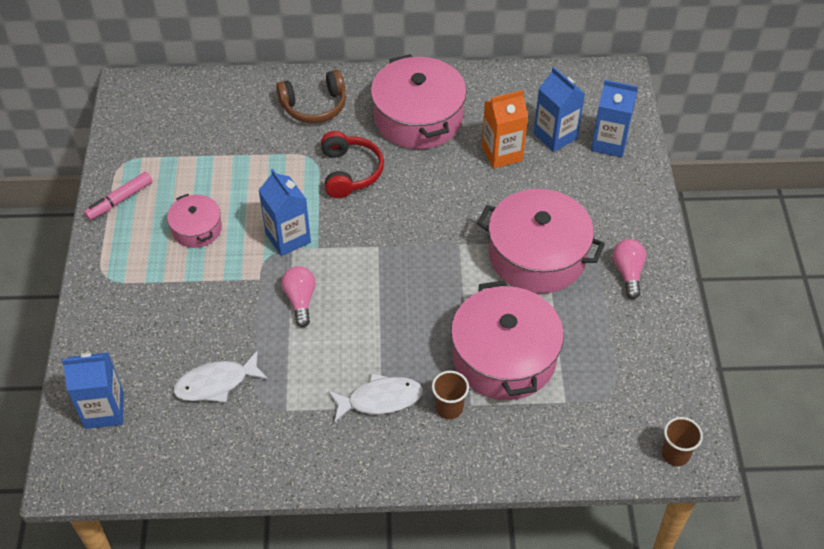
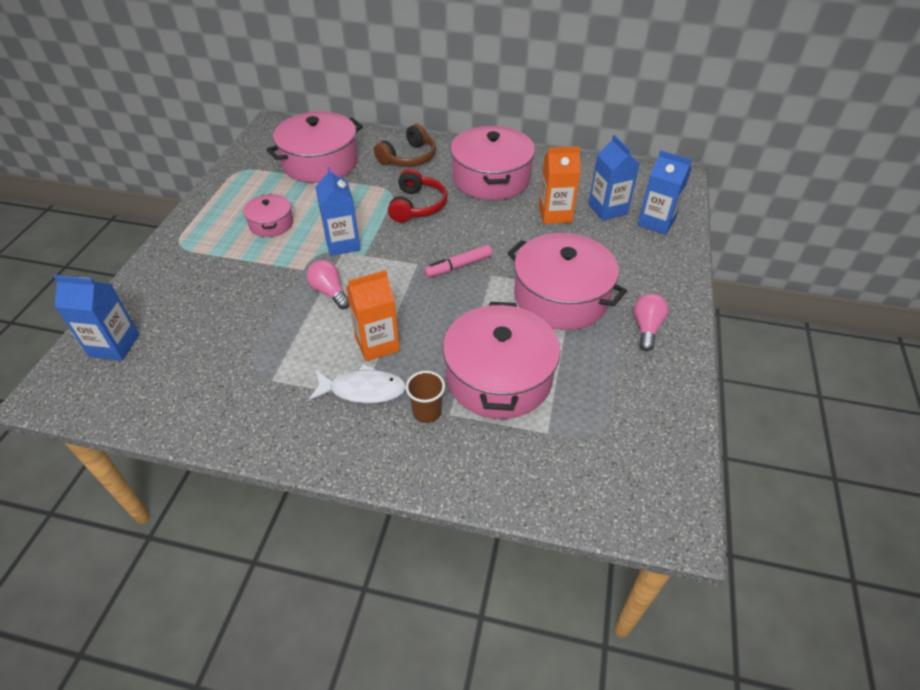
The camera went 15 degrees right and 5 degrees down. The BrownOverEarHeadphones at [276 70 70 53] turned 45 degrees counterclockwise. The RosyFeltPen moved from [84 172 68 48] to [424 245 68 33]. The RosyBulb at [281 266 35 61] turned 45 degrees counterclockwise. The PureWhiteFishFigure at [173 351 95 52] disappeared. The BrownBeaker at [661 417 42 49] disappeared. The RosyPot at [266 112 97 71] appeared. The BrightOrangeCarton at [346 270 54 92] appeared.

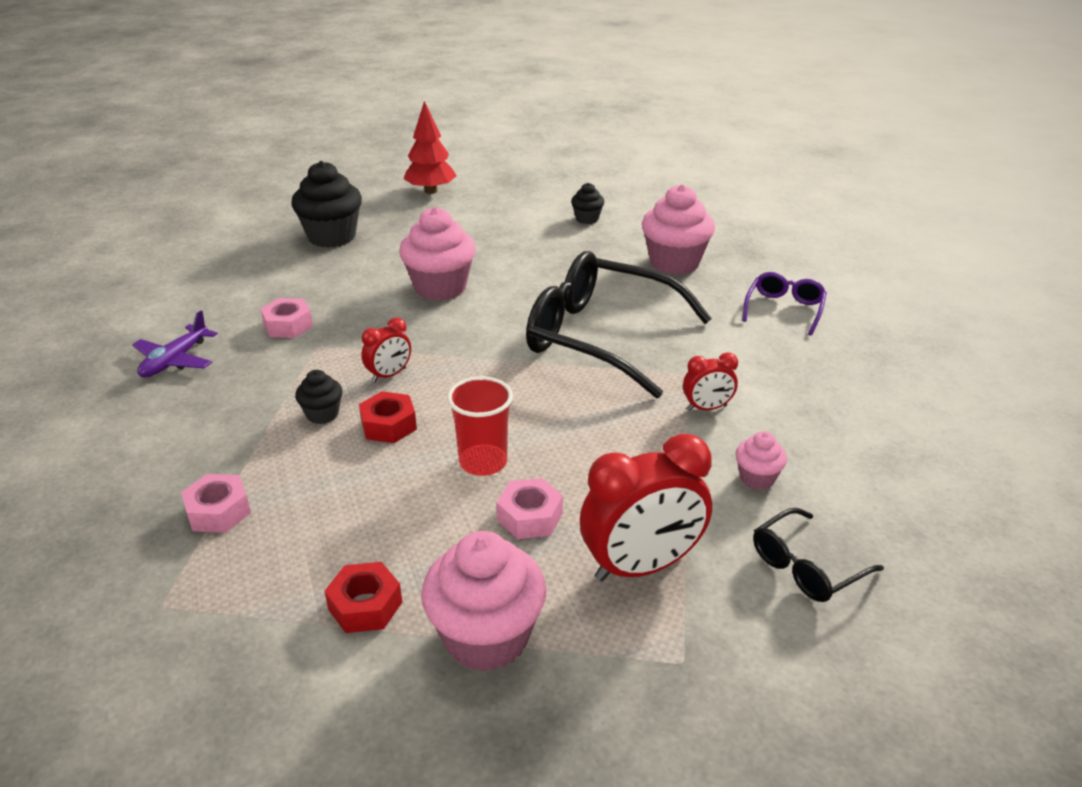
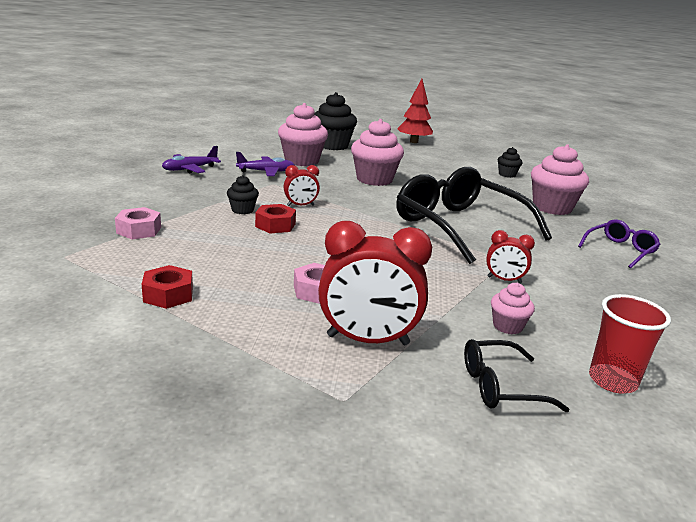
The camera went 25 degrees right and 10 degrees down. The RosyHexagonNut at [260 298 53 40] was replaced by the PurpleAeroplane at [236 152 59 24]. The ScarletBeaker moved from [447 376 66 100] to [589 294 82 100]. The RosyCupcake moved from [421 531 126 141] to [278 103 50 63].

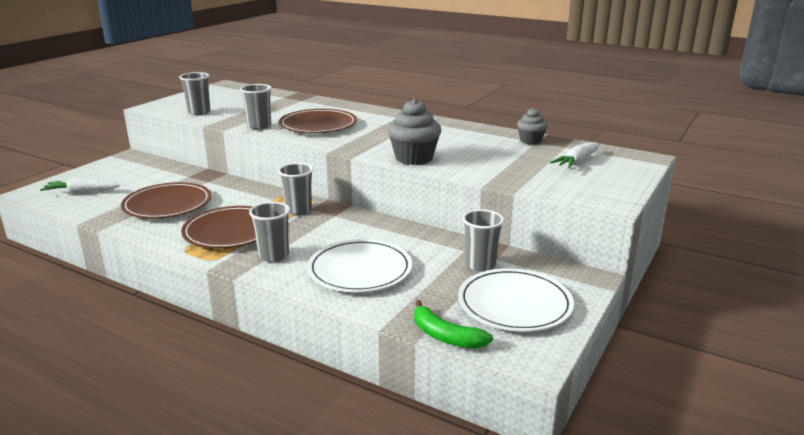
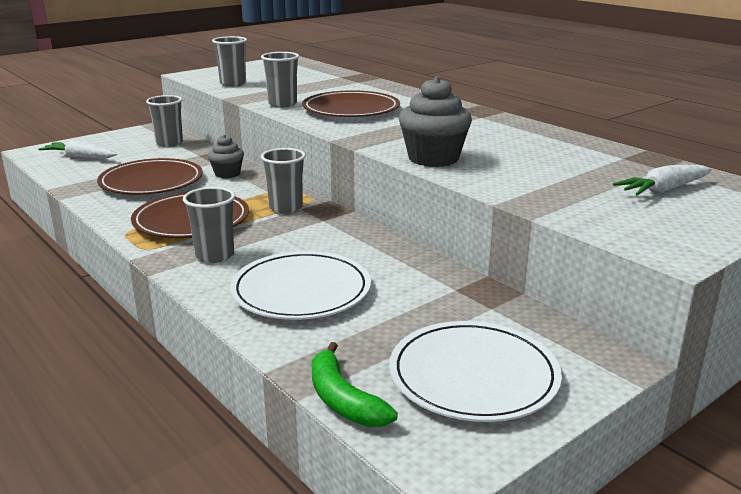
The camera went 20 degrees right and 0 degrees up. The GrayCupcake moved from [517 108 31 37] to [208 135 36 43]. The GrayBeaker moved from [462 209 42 62] to [146 95 37 52].

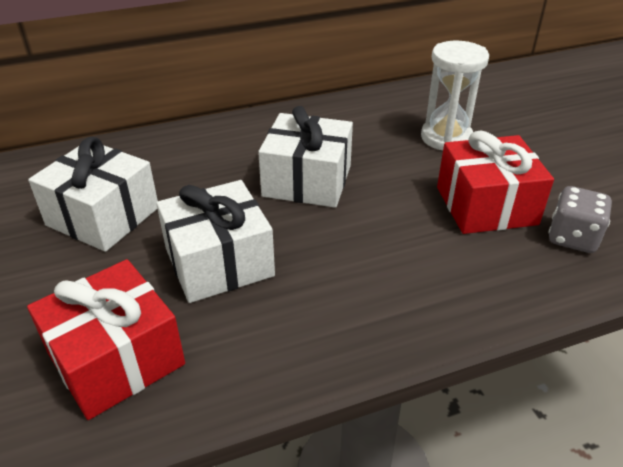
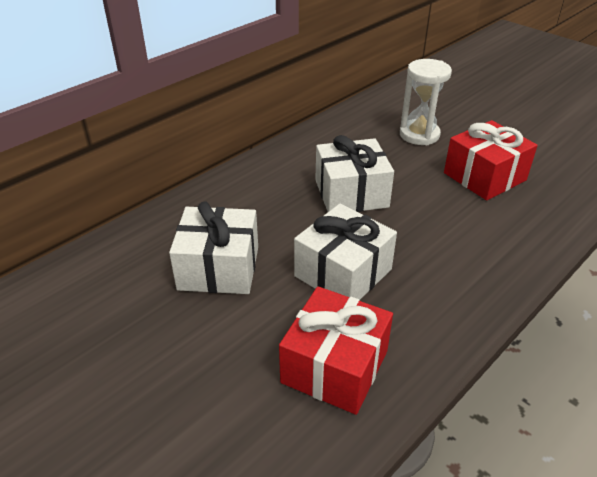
The camera went 25 degrees left and 0 degrees up. The GrayDie at [548 186 64 67] disappeared.

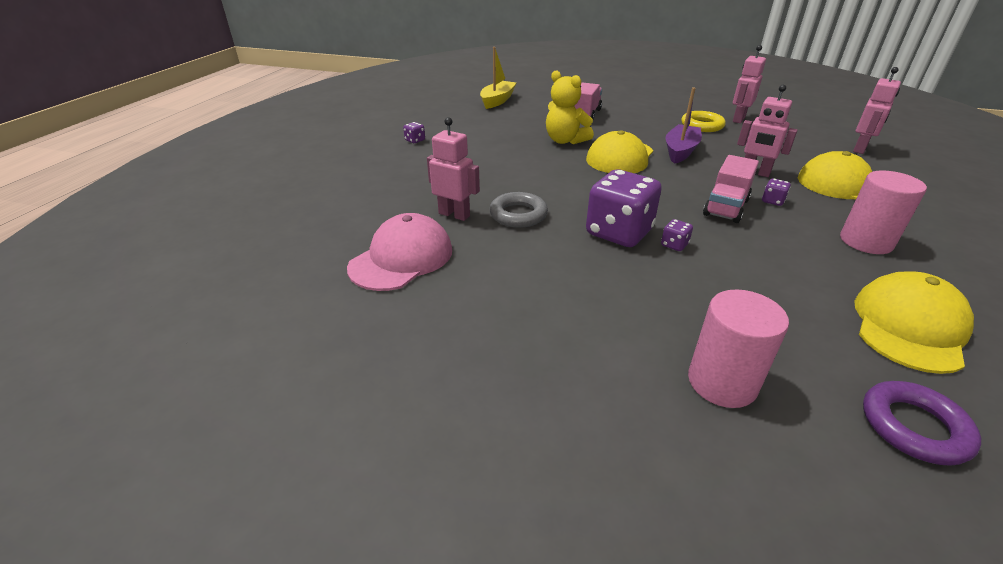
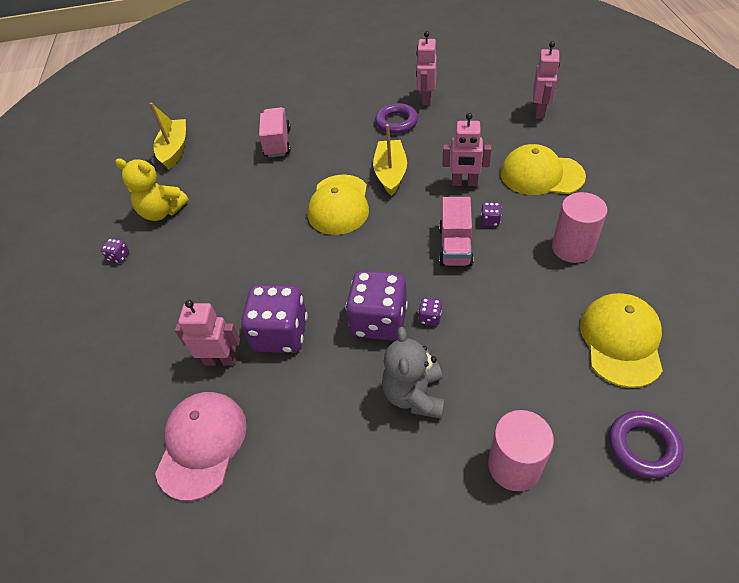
The camera went 20 degrees left and 15 degrees up. The BrightYellowTeddyBear moved from [546 70 48 74] to [115 158 74 63]. The PurpleBoat at [665 87 37 77] became the BrightYellowBoat at [373 124 34 72]. The BrightYellowRing at [681 111 45 21] became the PurpleRing at [375 103 43 31]. The GrayRing at [489 192 59 36] was replaced by the PurpleDie at [241 285 67 68]. The GrayTeddyBear at [382 327 63 92] appeared.

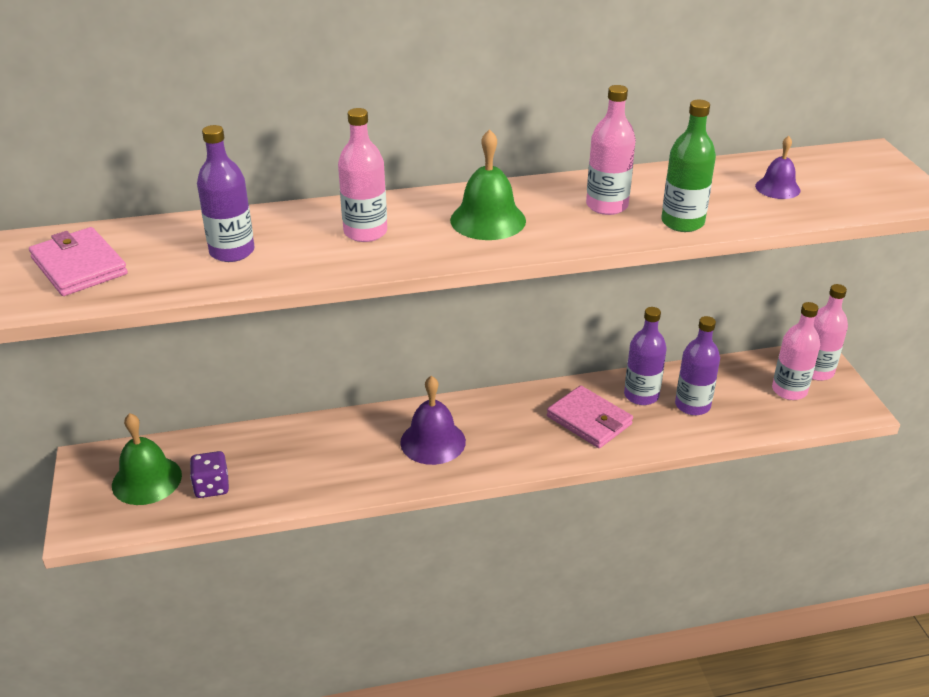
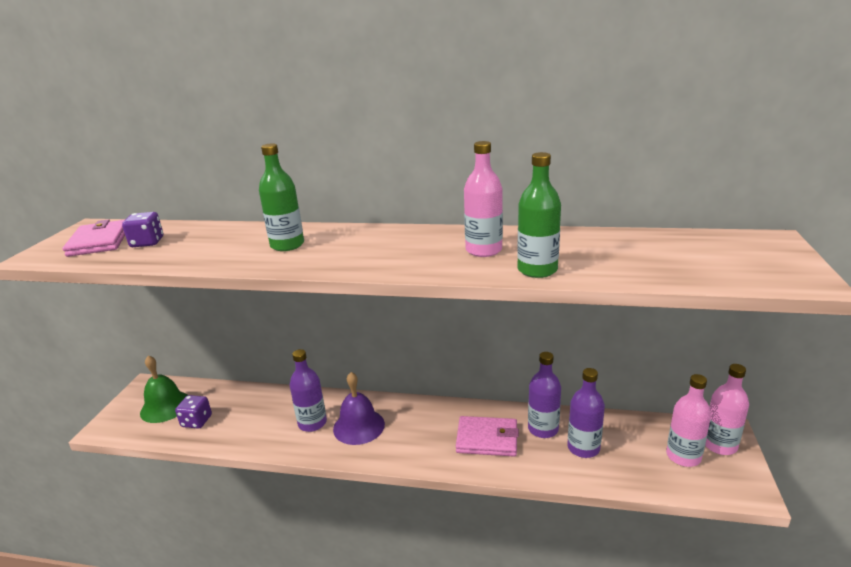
The camera went 25 degrees right and 10 degrees down. The RosyBottle at [338 108 49 134] became the LeafGreenBottle at [259 144 45 107]. The PurpleBottle moved from [197 125 58 137] to [289 349 38 83]. The LeafGreenSchoolBell at [450 129 76 111] disappeared. The PurpleSchoolBell at [755 136 46 63] disappeared. The RosyCardWallet at [547 385 86 63] turned 60 degrees counterclockwise. The PurpleDie at [122 212 41 35] appeared.

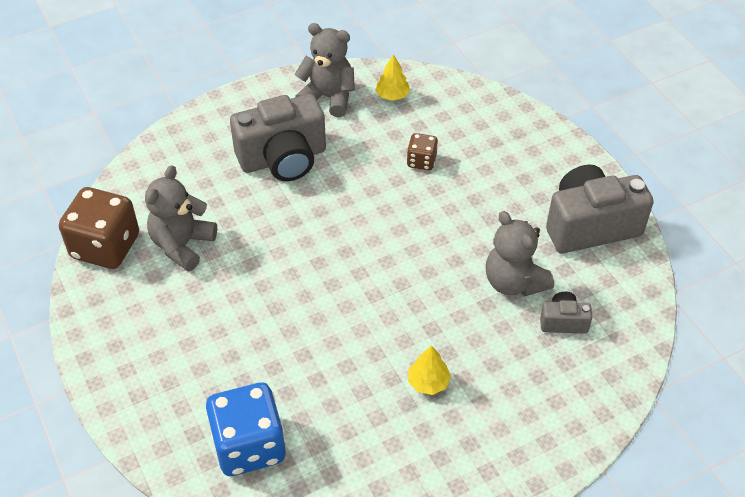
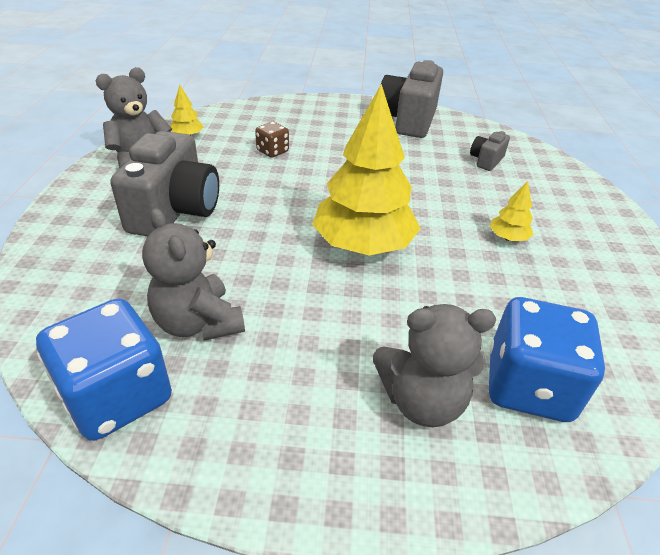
The camera went 60 degrees left and 10 degrees down. The BrownDie at [59 187 80 82] became the BlueDie at [36 298 136 143]. The GrayTeddyBear moved from [486 211 68 85] to [373 304 123 123]. The BrightYellowTree at [312 84 109 171] appeared.

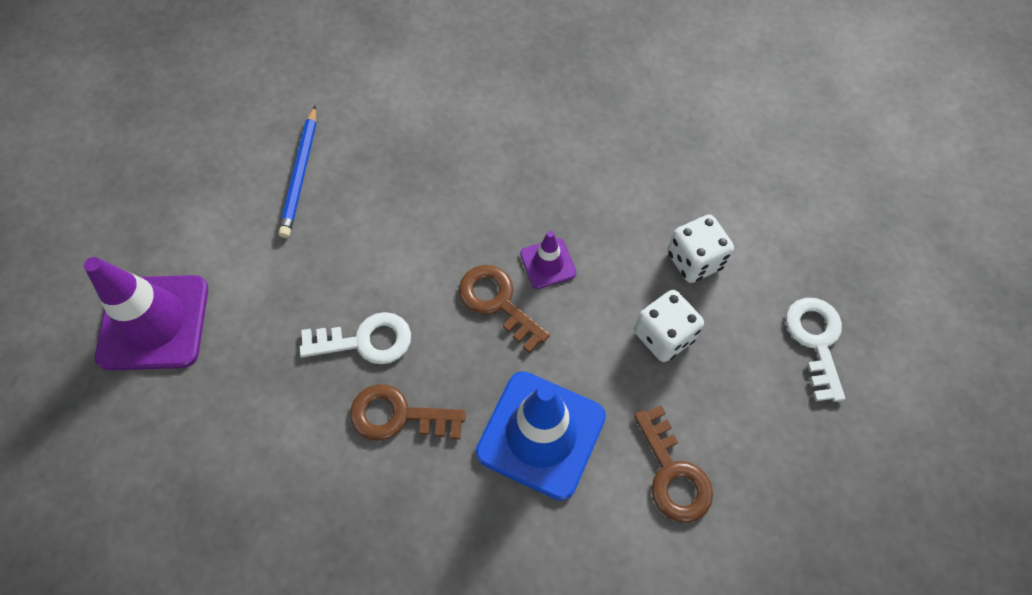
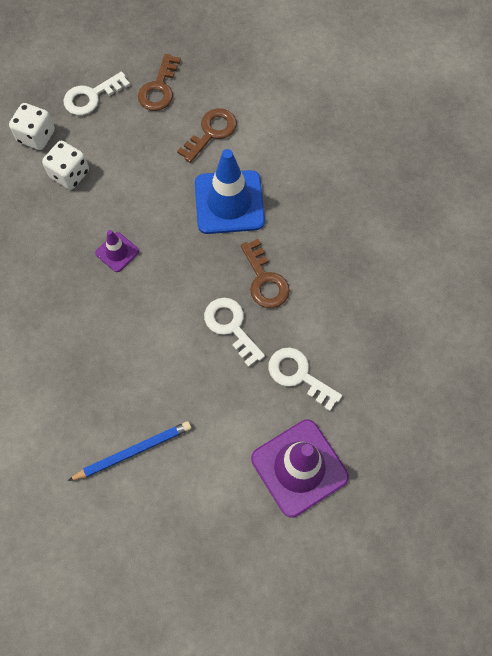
The camera went 120 degrees left and 5 degrees up. The BrownKey moved from [459 265 91 88] to [138 54 43 57]. The PureWhiteDie moved from [634 290 70 72] to [9 103 46 47]. The PureWhiteKey at [268 347 74 64] appeared.

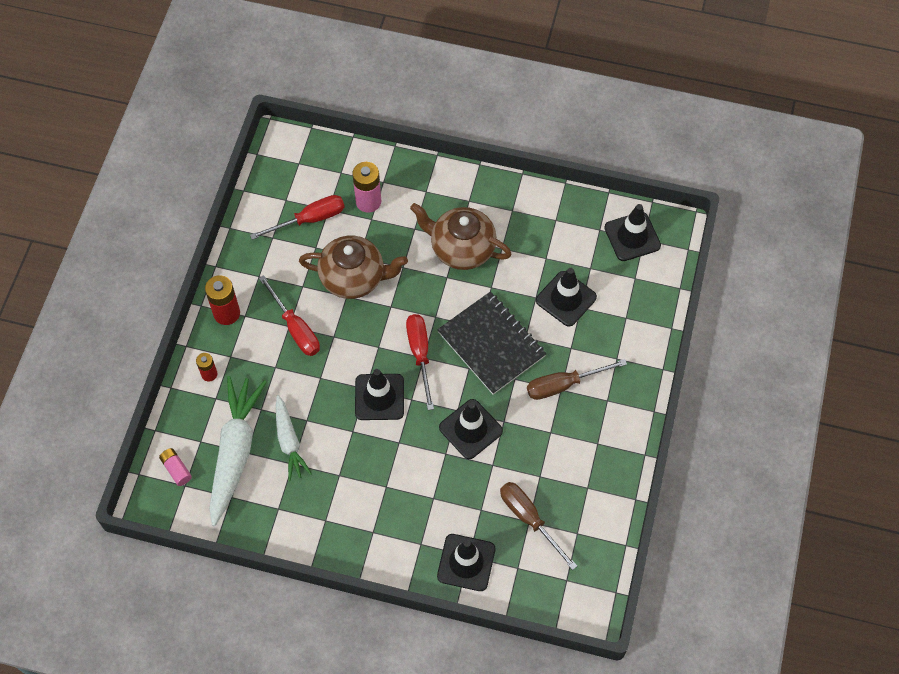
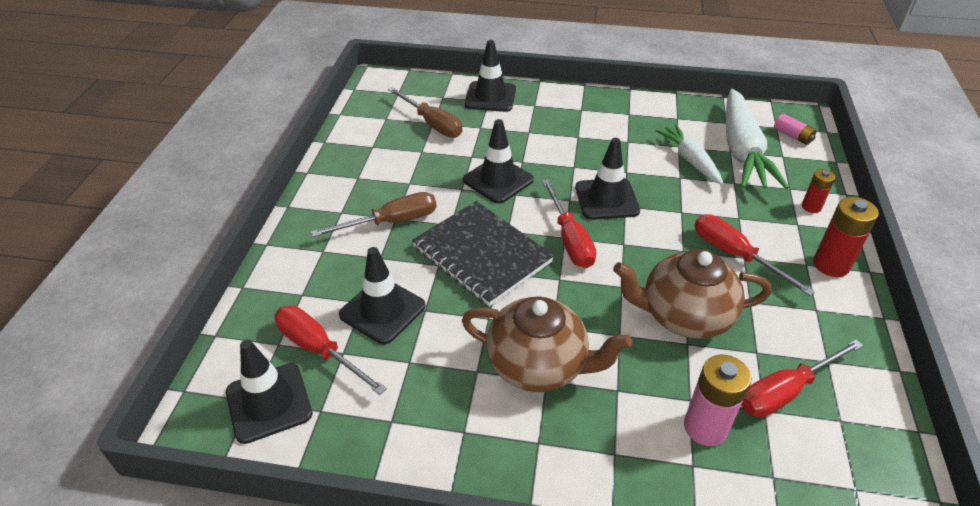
The camera went 175 degrees right and 20 degrees down. The ScarletHandScrewdriver at [274 306 113 89] appeared.

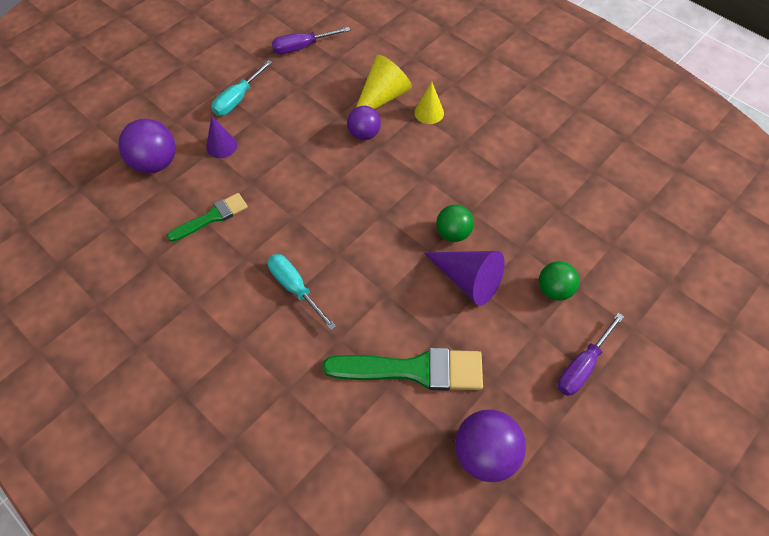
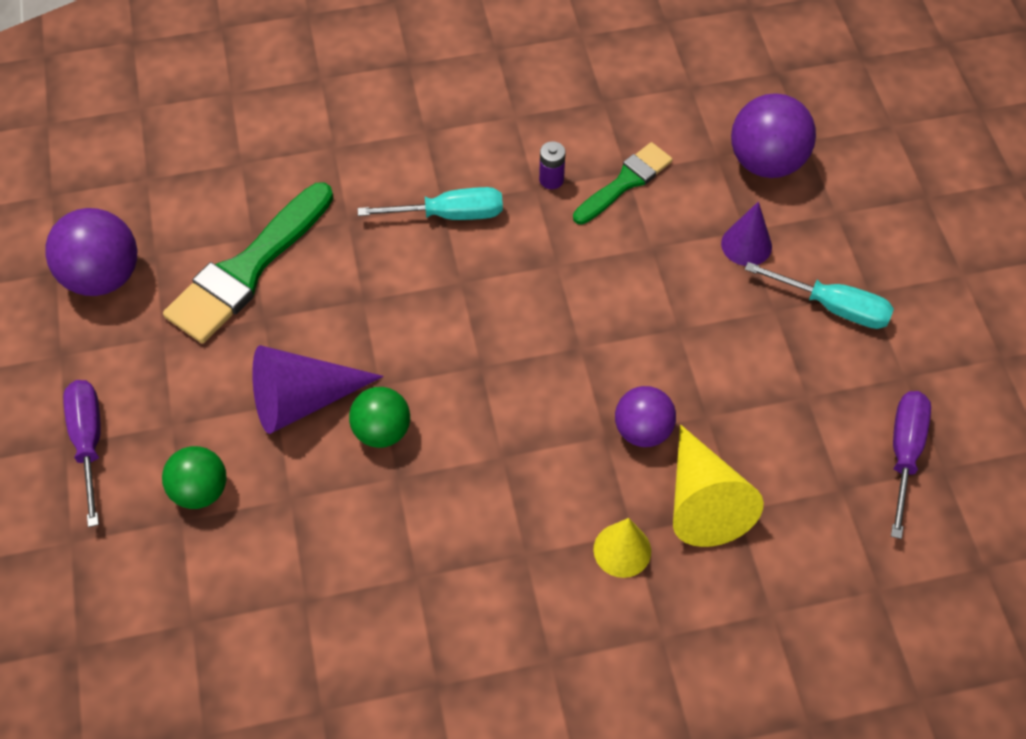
The camera went 125 degrees right and 0 degrees up. The TealHandScrewdriver at [211 60 61 56] turned 135 degrees clockwise. The LeafGreenPaintbrush at [167 193 81 49] turned 135 degrees counterclockwise. The PurpleAaBattery at [539 142 26 47] appeared.

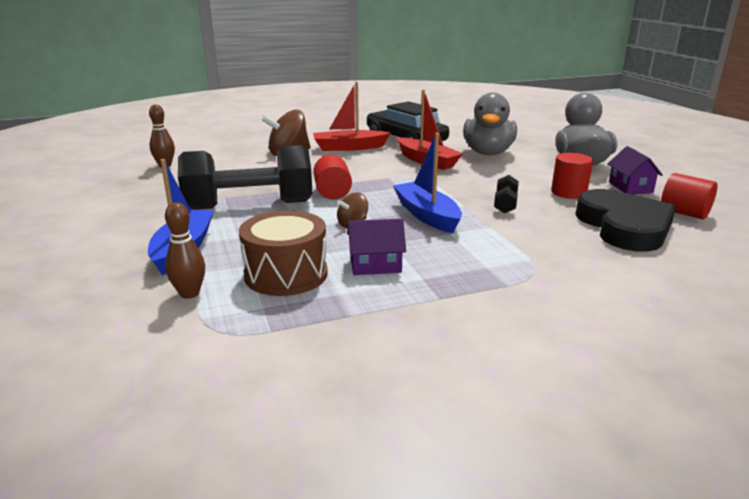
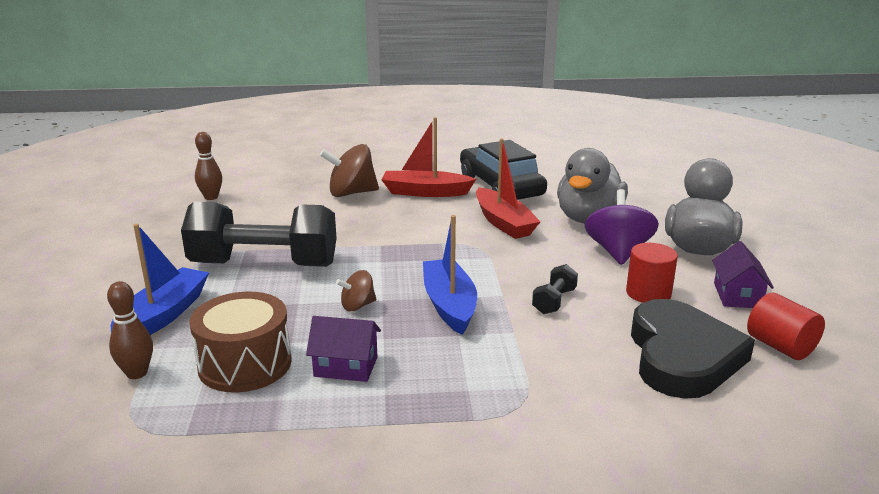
The camera went 15 degrees right and 0 degrees up. The ScarletSolidCylinder at [313 155 39 45] disappeared. The PurpleToyTop at [585 189 74 76] appeared.

